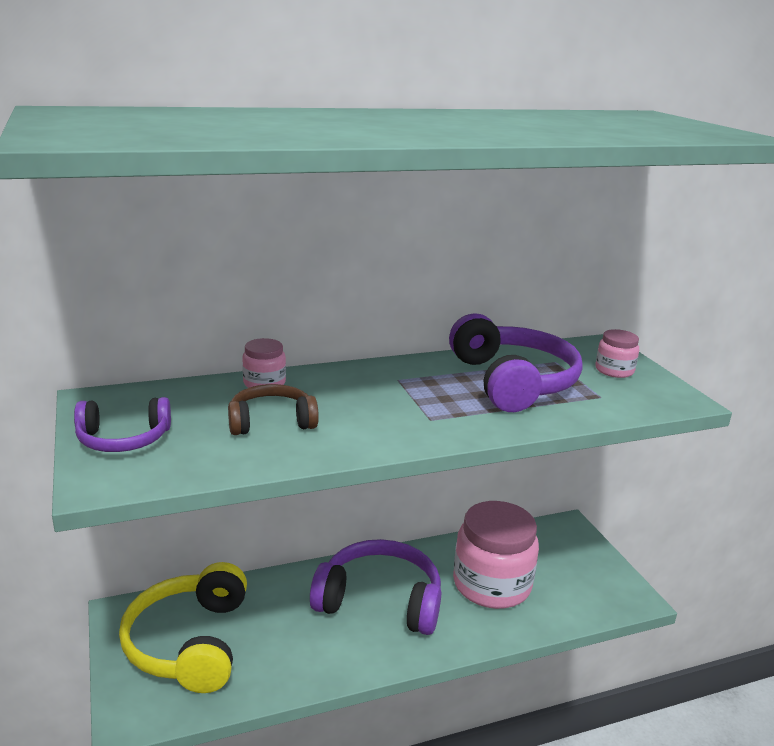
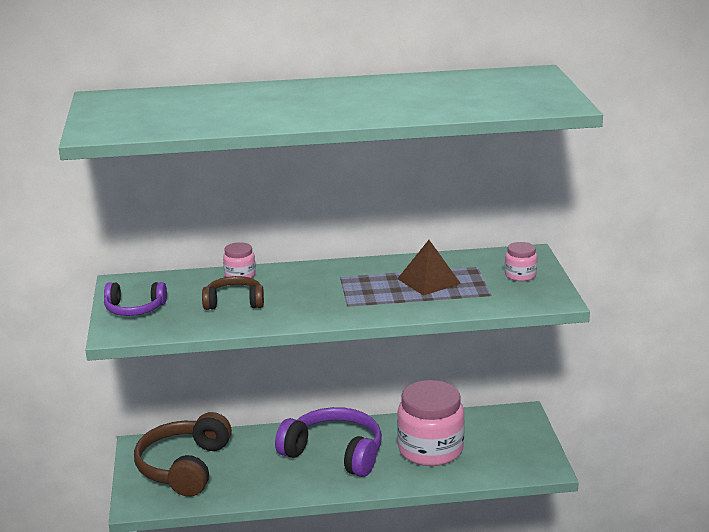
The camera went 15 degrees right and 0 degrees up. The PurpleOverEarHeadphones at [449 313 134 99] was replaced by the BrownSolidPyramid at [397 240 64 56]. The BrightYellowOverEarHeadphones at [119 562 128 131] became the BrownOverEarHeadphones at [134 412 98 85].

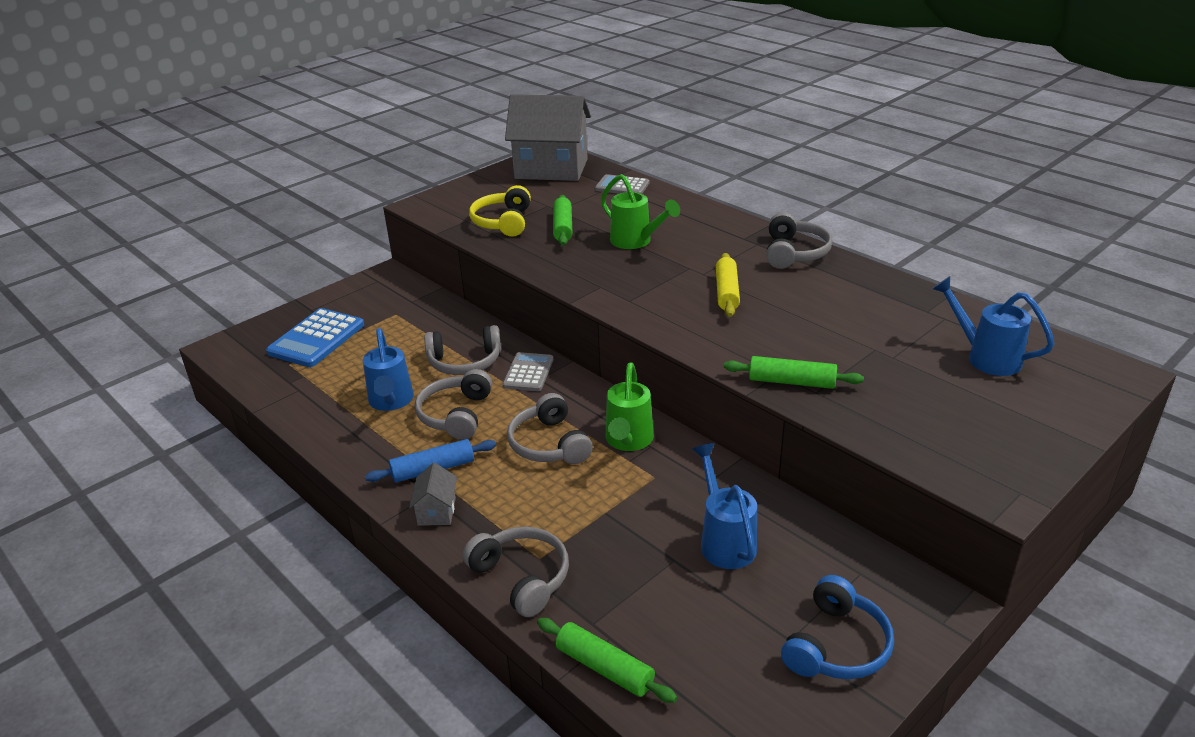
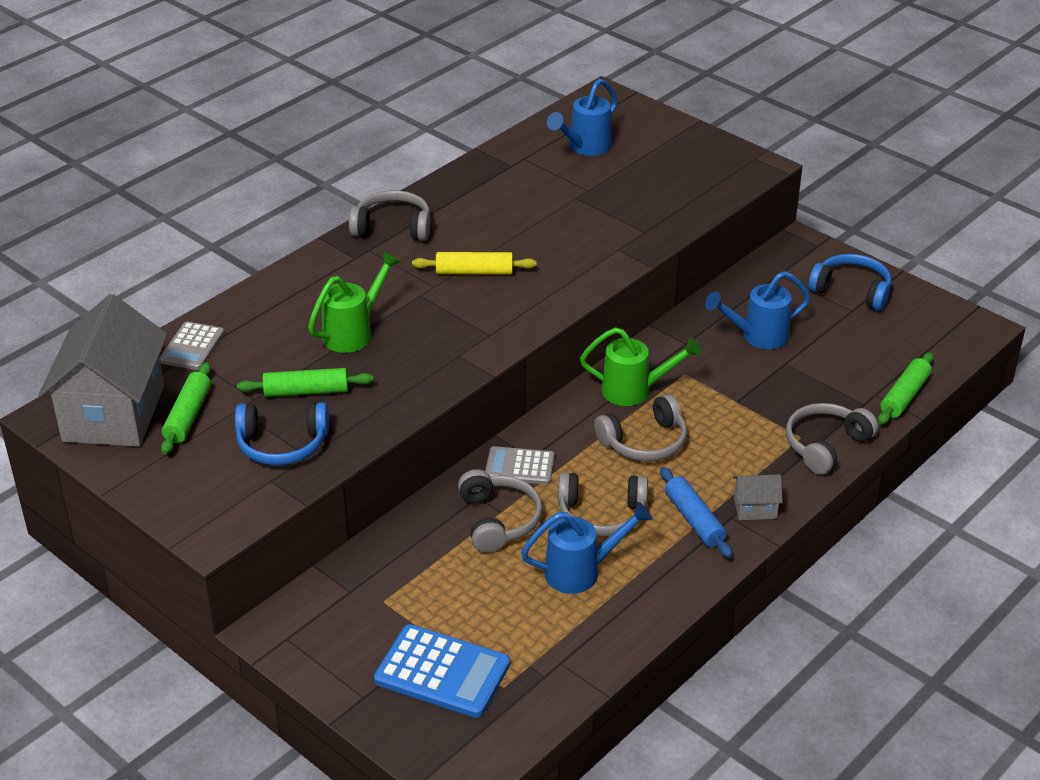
The camera went 95 degrees left and 5 degrees up. The BrightYellowOverEarHeadphones at [469 185 62 52] became the BlueOverEarHeadphones at [235 402 94 64]. The LeafGreenRollingPin moved from [724 356 140 33] to [161 362 50 92].

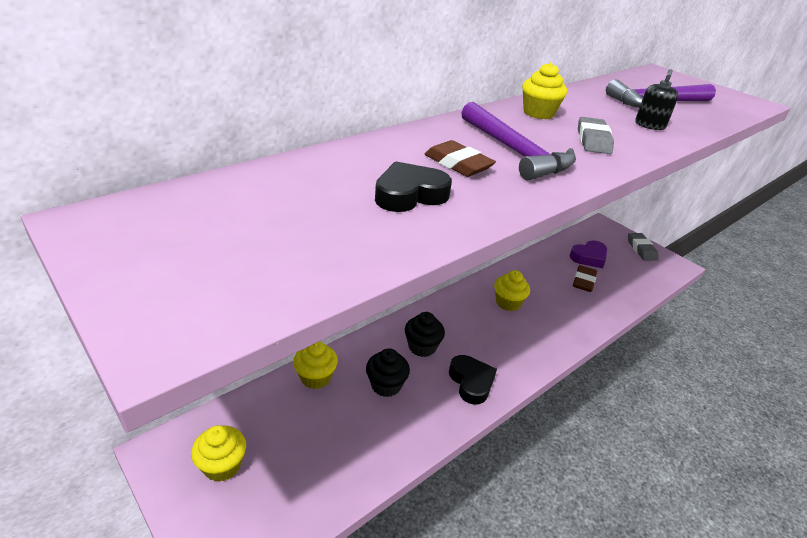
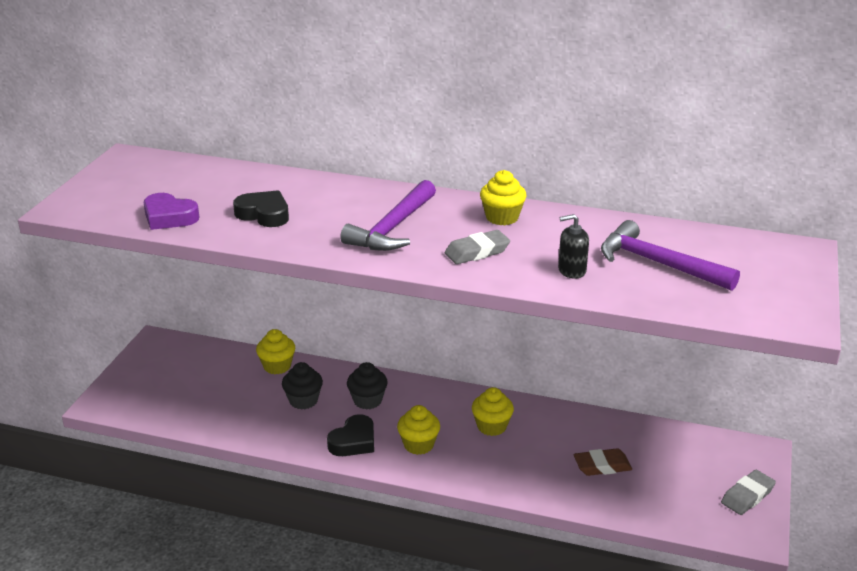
The camera went 60 degrees right and 5 degrees down. The BrownPencilEraser at [425 140 71 37] disappeared. The PurpleHeartShape moved from [569 240 38 28] to [143 193 56 37]. The BrightYellowCupcake moved from [191 425 55 57] to [397 405 43 50].

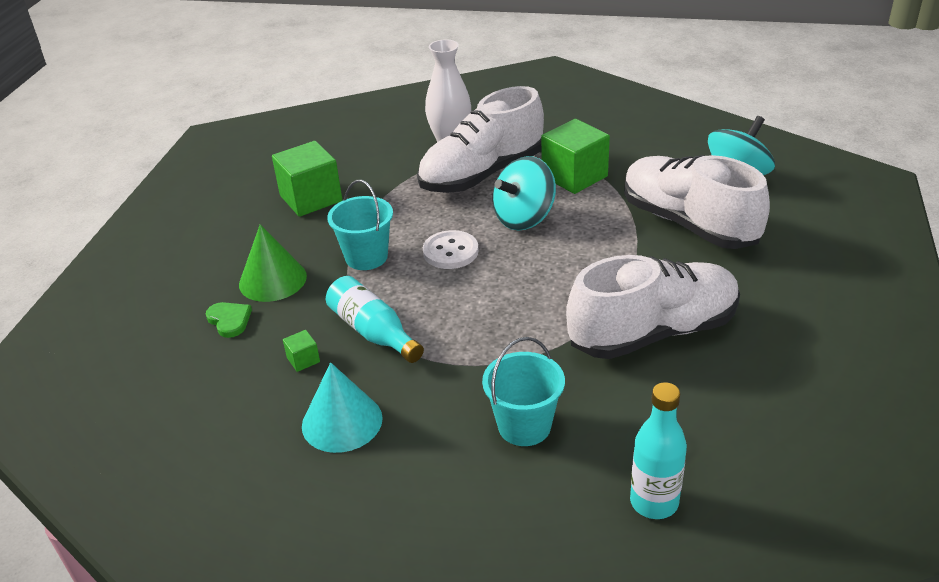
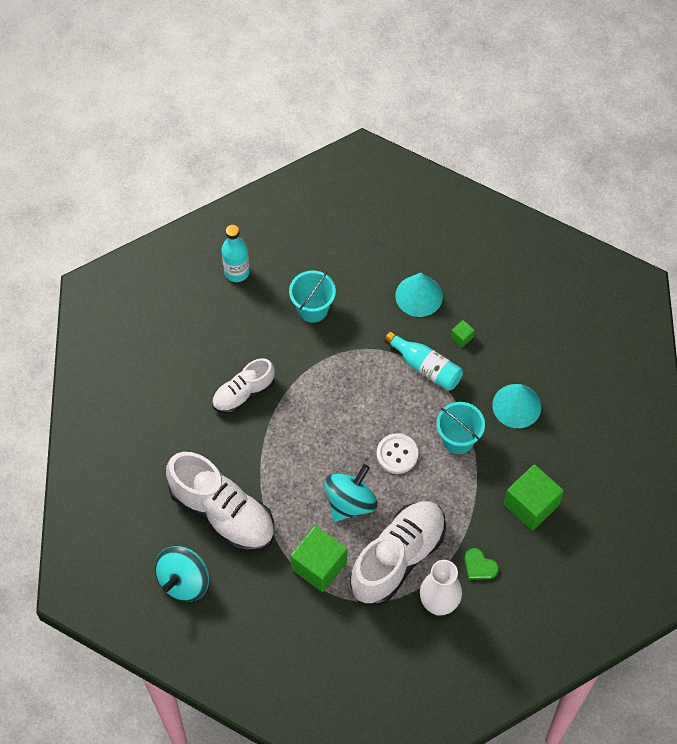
The camera went 165 degrees right and 25 degrees up. The LeafGreenCone at [239 224 68 78] became the TealCone at [492 384 49 44]. The PureWhiteShoe at [566 255 174 104] changed to 0.59 times the size. The LeafGreenHeartShape moved from [206 302 46 36] to [464 548 35 32].

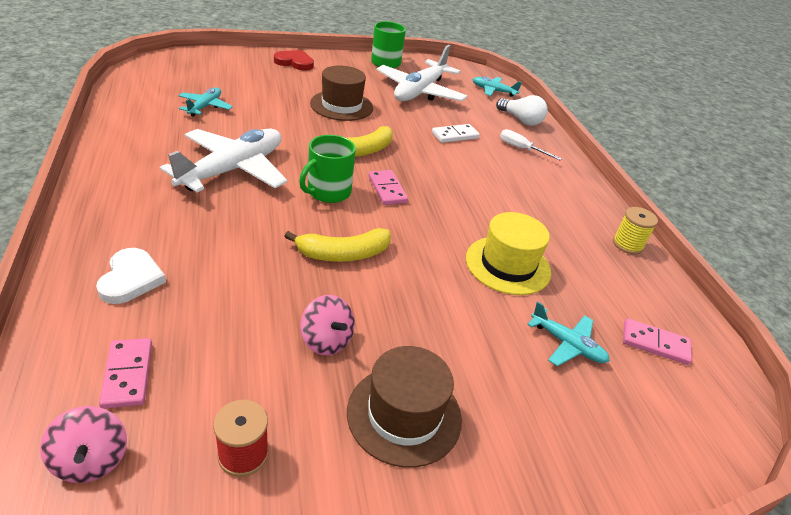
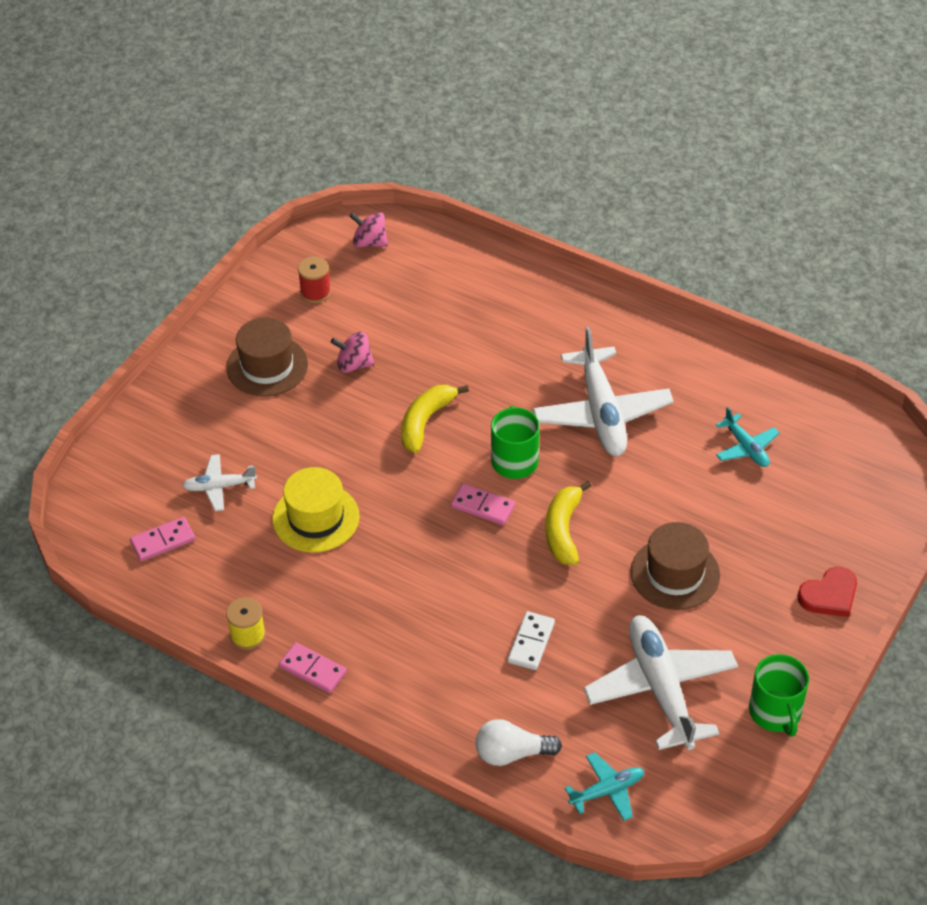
The camera went 140 degrees right and 10 degrees up. The PureWhiteHandScrewdriver at [500 129 62 31] disappeared. The PureWhiteHeartShape at [96 248 70 56] disappeared. The TealAeroplane at [527 302 83 64] became the PureWhiteAeroplane at [182 454 75 57]. The RosyDominoTile moved from [99 338 53 71] to [279 642 68 51].

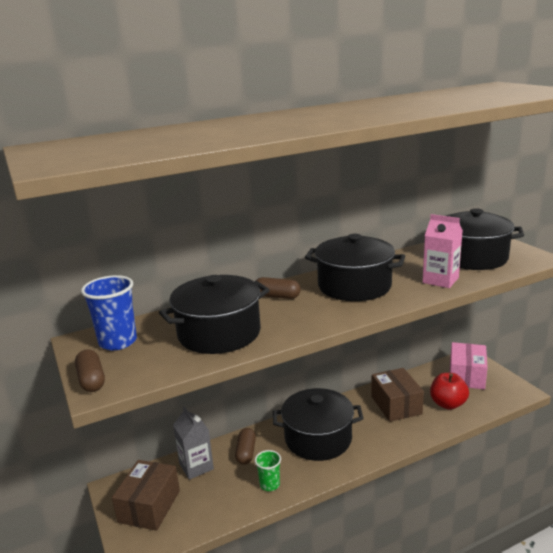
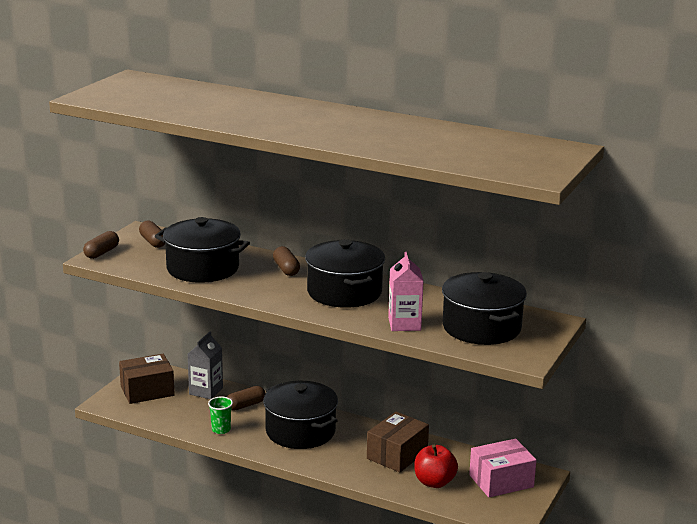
The camera went 50 degrees right and 0 degrees up. The BlueBeaker at [81 275 56 75] was replaced by the BrownCapsule at [139 220 26 28].

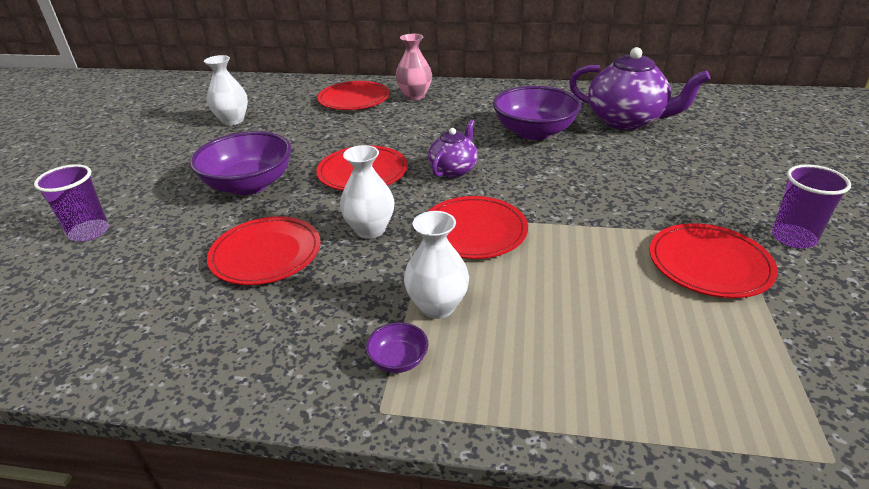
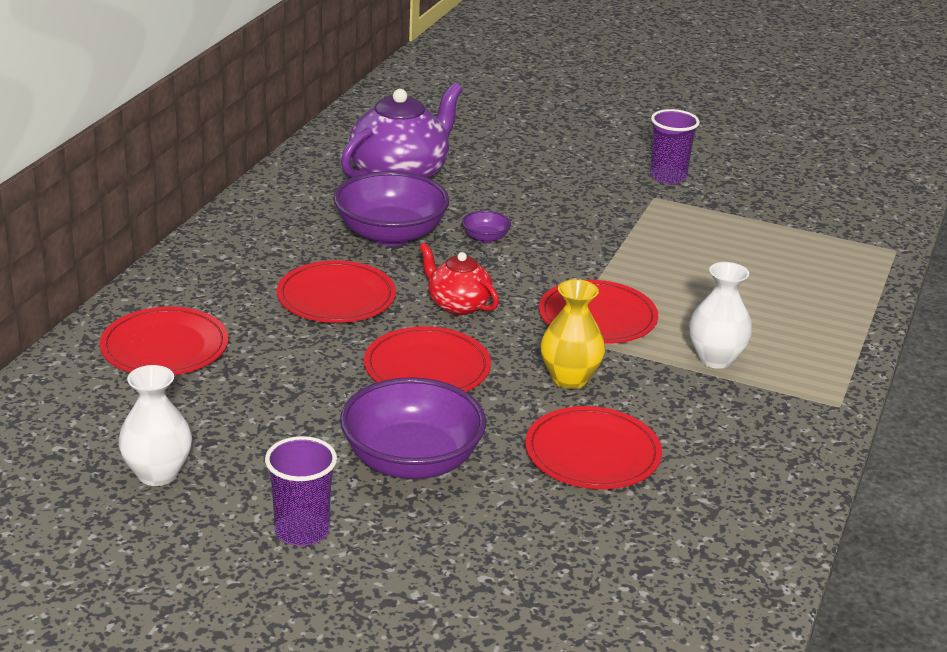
The camera went 80 degrees left and 5 degrees down. The RosyVase at [396 34 36 66] disappeared. The PurpleChinaTeapot at [428 120 50 58] became the ScarletChinaTeapot at [419 243 80 72]. The PureWhiteVase at [340 145 54 94] became the BrightYellowVase at [540 279 65 110]. The PurpleBeaker moved from [34 164 75 77] to [265 436 72 110]. The ScarletDinnerPlate moved from [650 223 128 75] to [277 261 119 62]. The PurpleDeepDish moved from [366 322 62 51] to [462 211 49 32].

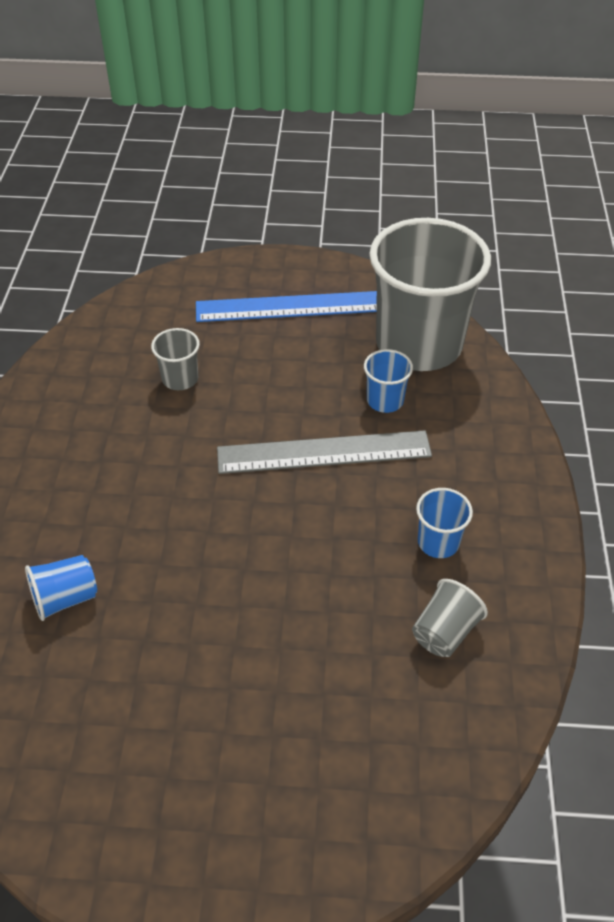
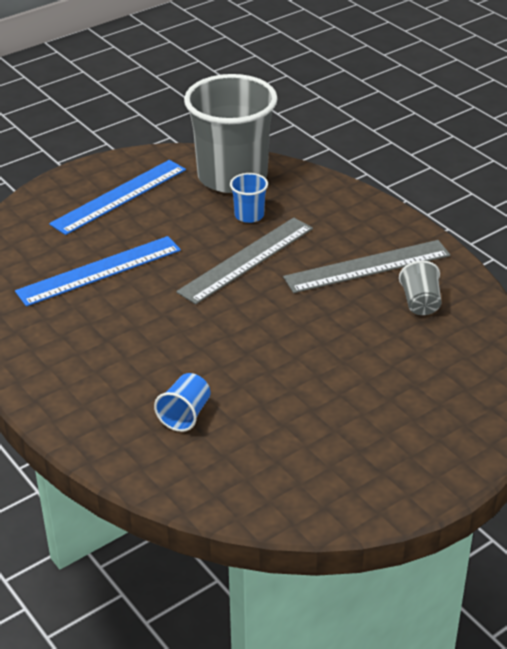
The camera went 40 degrees left and 10 degrees down. The GrayBeaker at [151 328 49 62] was replaced by the BlueStraightedge at [15 236 166 70]. The BlueBeaker at [416 488 57 70] was replaced by the GrayStraightedge at [283 240 167 53].

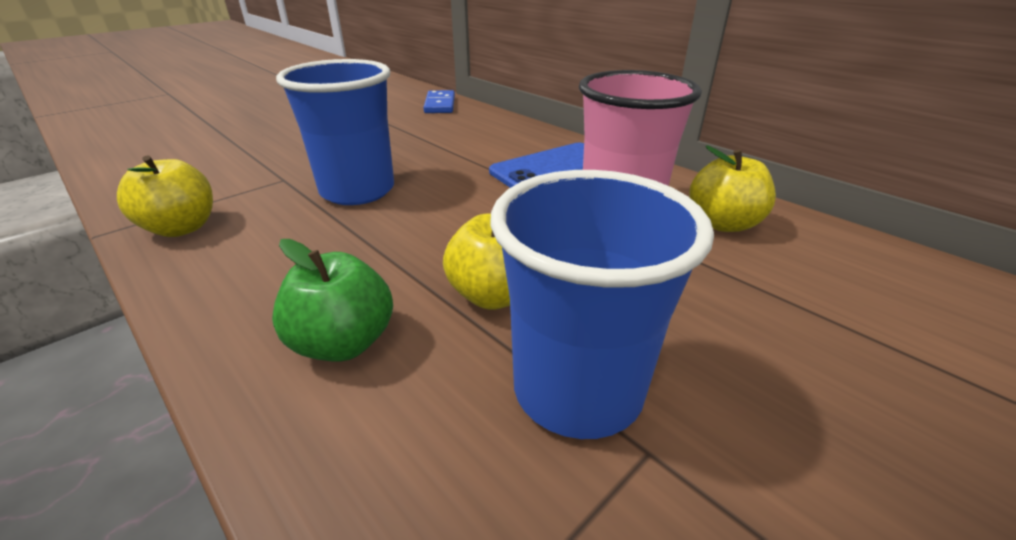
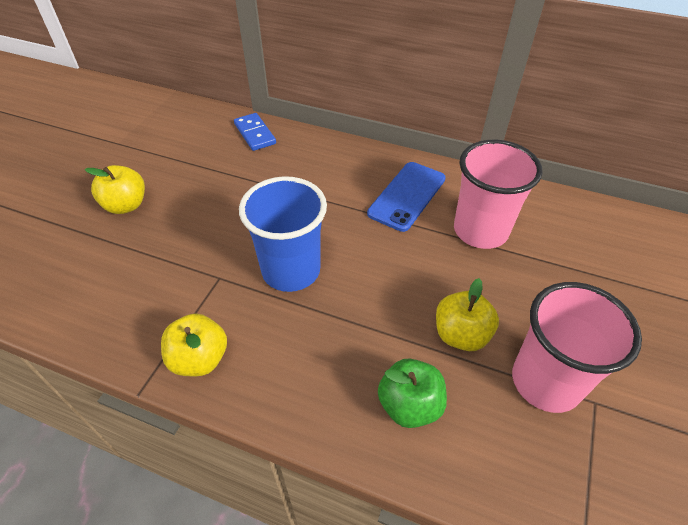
The camera went 25 degrees left and 15 degrees up. The BrightYellowApple moved from [689 146 87 86] to [85 165 60 49]. The BlueBeaker at [491 170 223 269] became the RosyBeaker at [512 282 130 131].

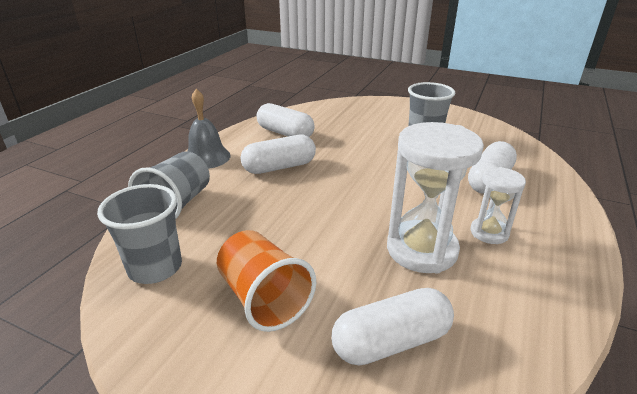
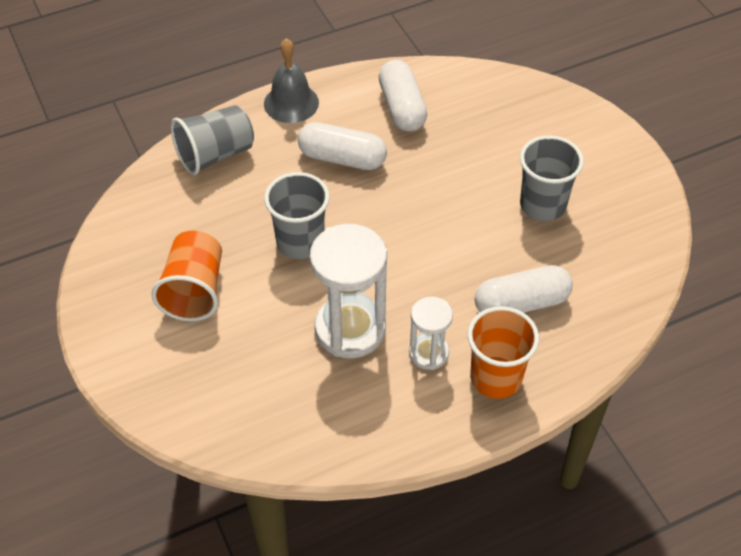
The camera went 40 degrees right and 20 degrees up. The GrayBeaker moved from [97 184 85 100] to [264 172 66 87]. The PureWhiteCapsule at [331 288 123 78] disappeared. The BrightOrangeBeaker at [467 306 72 93] appeared.

